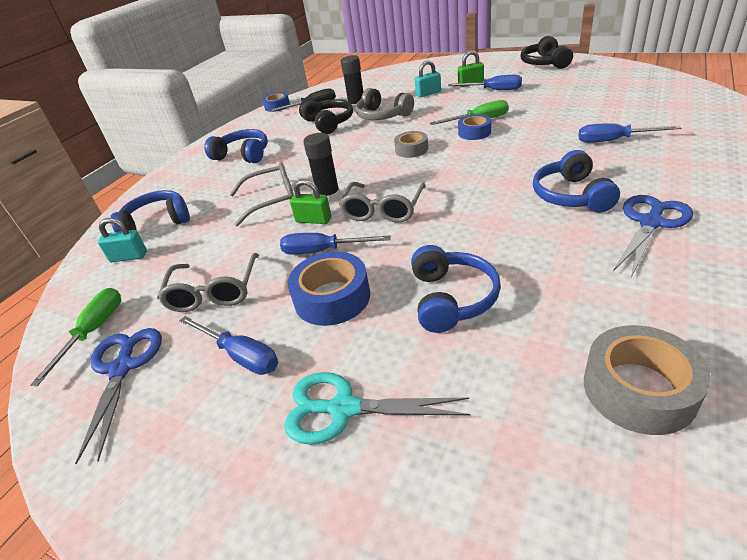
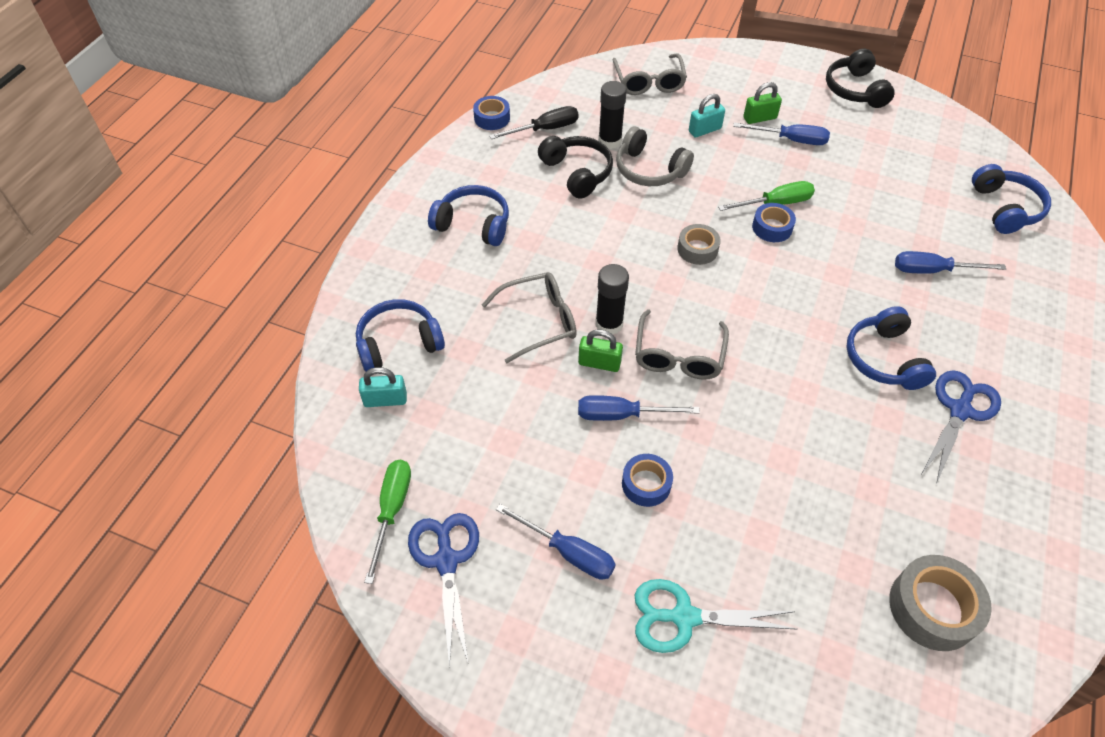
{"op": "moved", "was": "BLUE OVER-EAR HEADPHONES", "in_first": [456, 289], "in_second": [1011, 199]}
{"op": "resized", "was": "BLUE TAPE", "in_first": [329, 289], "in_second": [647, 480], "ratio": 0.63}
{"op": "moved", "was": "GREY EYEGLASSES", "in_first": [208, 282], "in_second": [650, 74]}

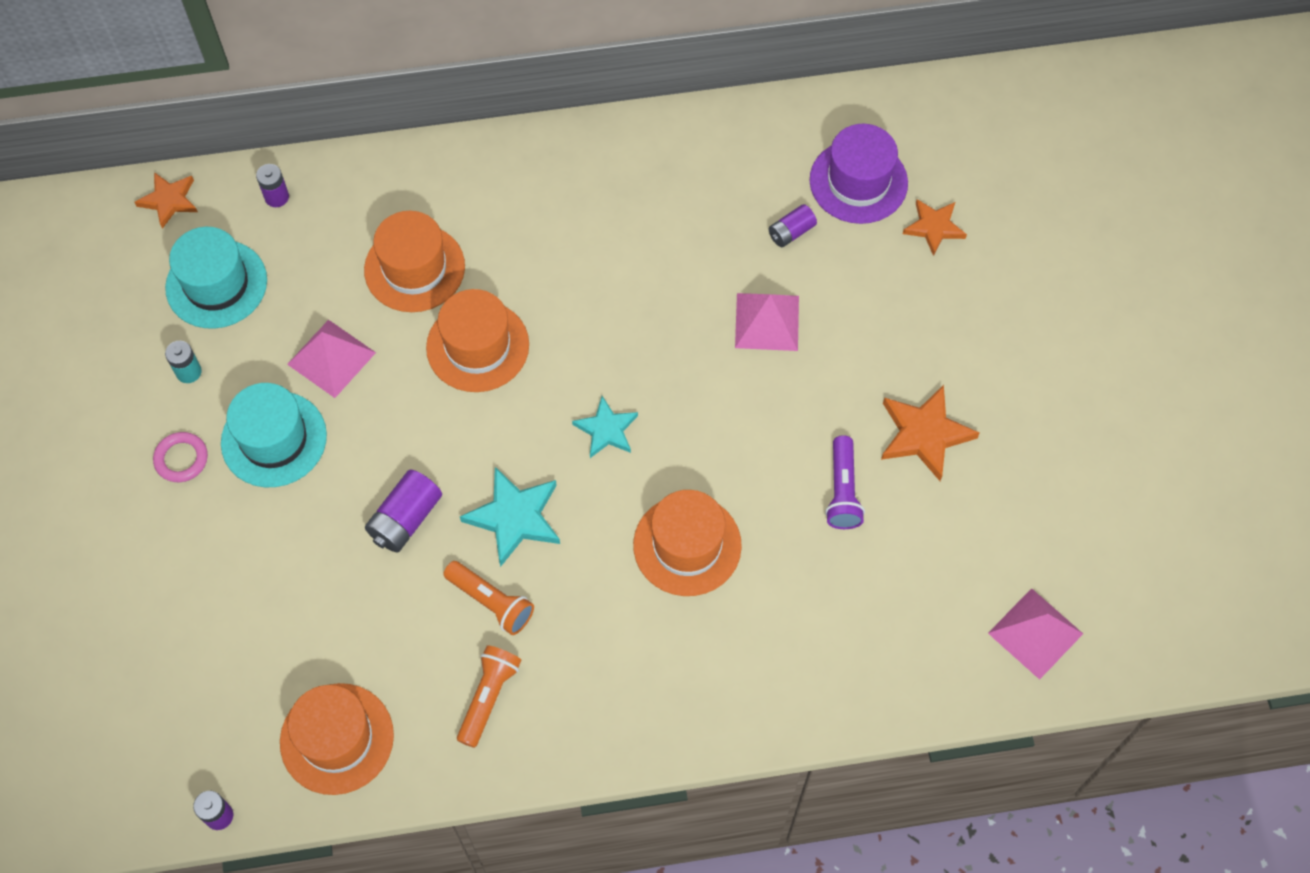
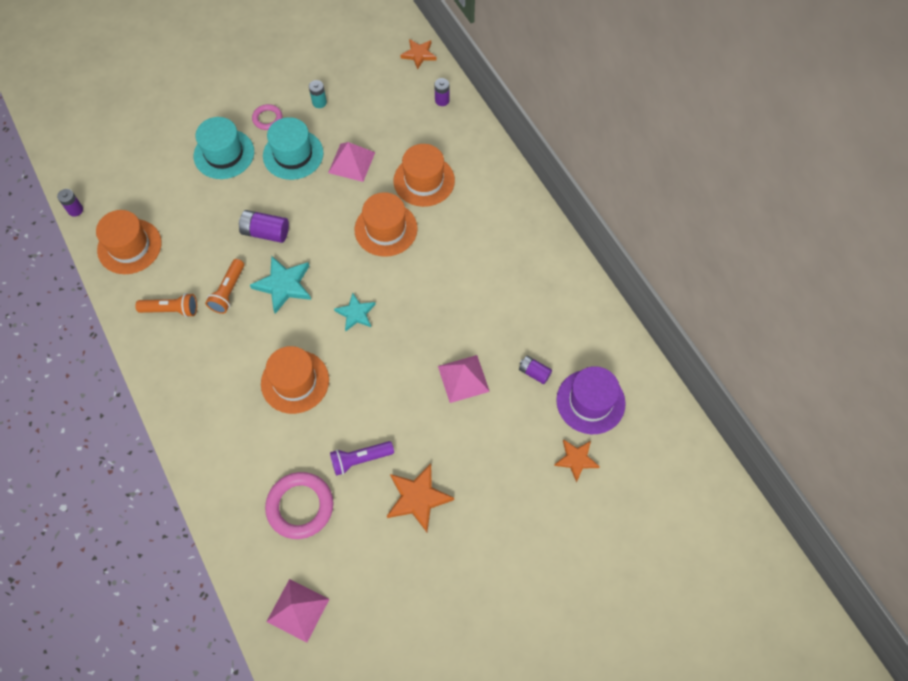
{"op": "moved", "was": "TEAL HAT", "in_first": [216, 278], "in_second": [224, 148]}
{"op": "added", "now": "PINK HOOP", "in_second": [299, 505]}

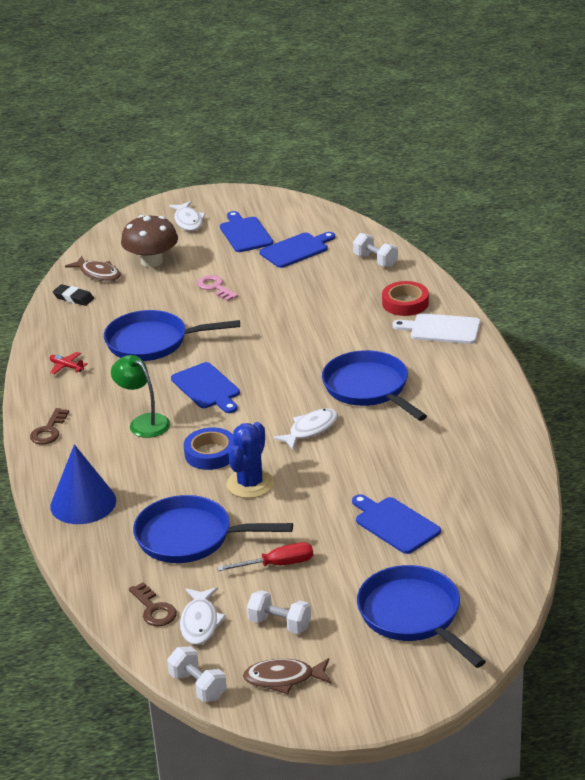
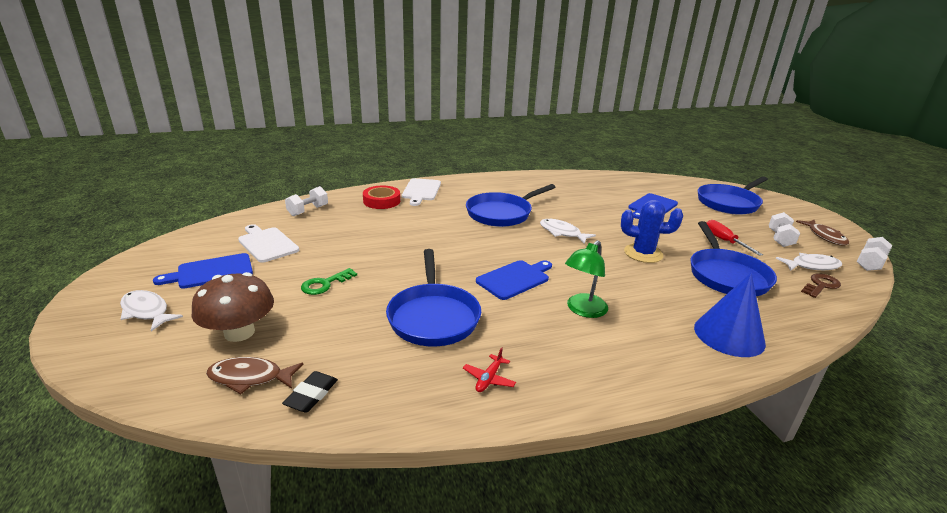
{"op": "turned", "was": "WHITE FISH FIGURE", "in_first": [187, 216], "in_second": [151, 310], "clockwise": -120}
{"op": "recoloured", "was": "BLUE CUTTING BOARD", "now": "WHITE CUTTING BOARD", "in_first": [297, 250], "in_second": [268, 243]}
{"op": "turned", "was": "RUSSET FISH FIGURE", "in_first": [93, 268], "in_second": [254, 375], "clockwise": -120}
{"op": "recoloured", "was": "PINK DOOR KEY", "now": "GREEN DOOR KEY", "in_first": [217, 288], "in_second": [329, 281]}
{"op": "removed", "was": "RUSSET DOOR KEY", "in_first": [49, 426]}
{"op": "removed", "was": "BLUE TAPE", "in_first": [209, 448]}

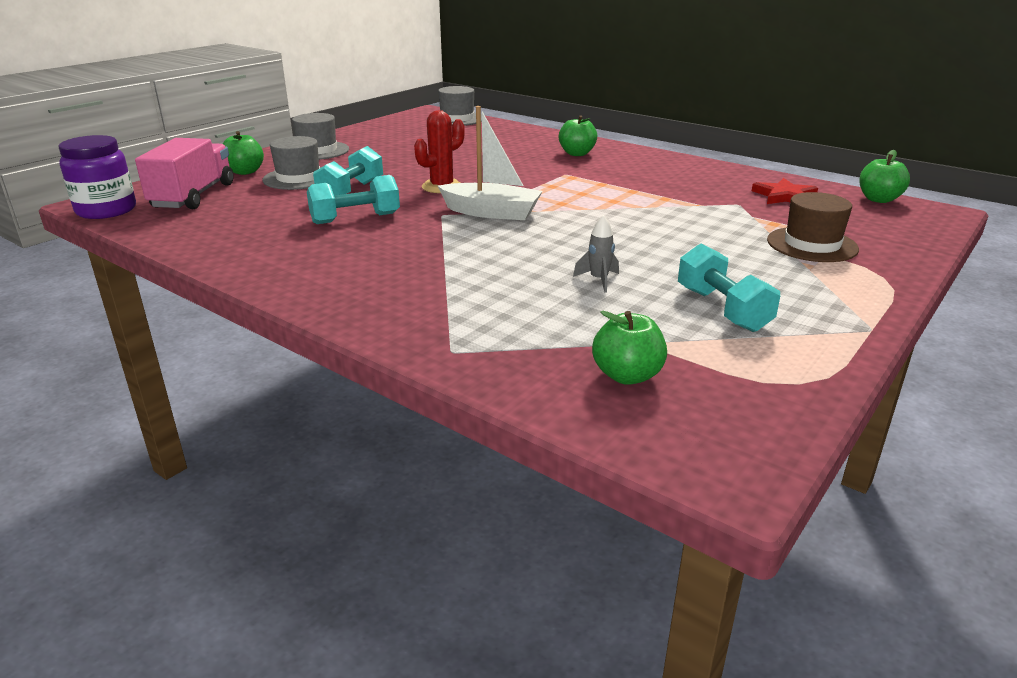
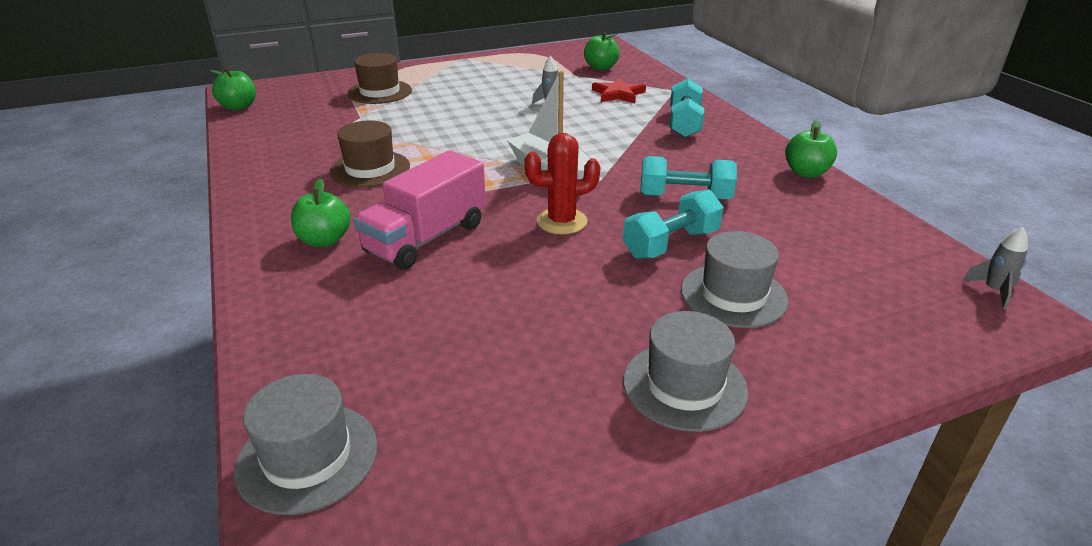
{"op": "moved", "was": "GREEN APPLE FRUIT", "in_first": [243, 153], "in_second": [811, 149]}
{"op": "replaced", "was": "PURPLE PRESERVE JAR", "now": "GREY ROCKET", "in_first": [97, 177], "in_second": [995, 268]}
{"op": "moved", "was": "PINK LORRY", "in_first": [184, 173], "in_second": [420, 210]}
{"op": "moved", "was": "RED STAR", "in_first": [785, 191], "in_second": [619, 90]}
{"op": "moved", "was": "TEAL FREE WEIGHT", "in_first": [729, 287], "in_second": [687, 108]}
{"op": "added", "now": "RUSSET HAT", "in_second": [369, 154]}

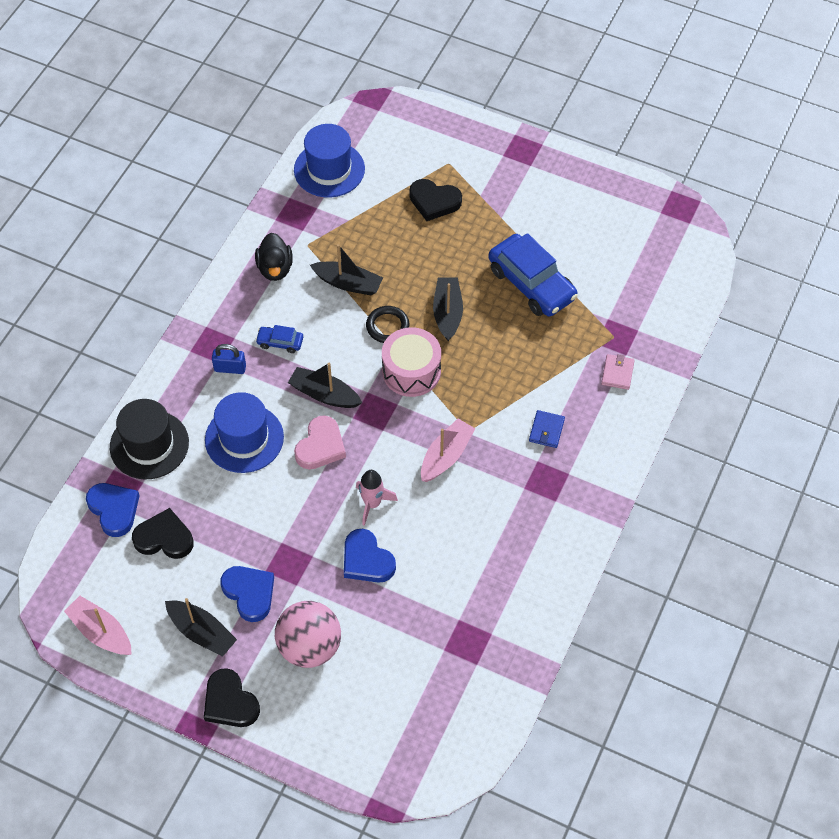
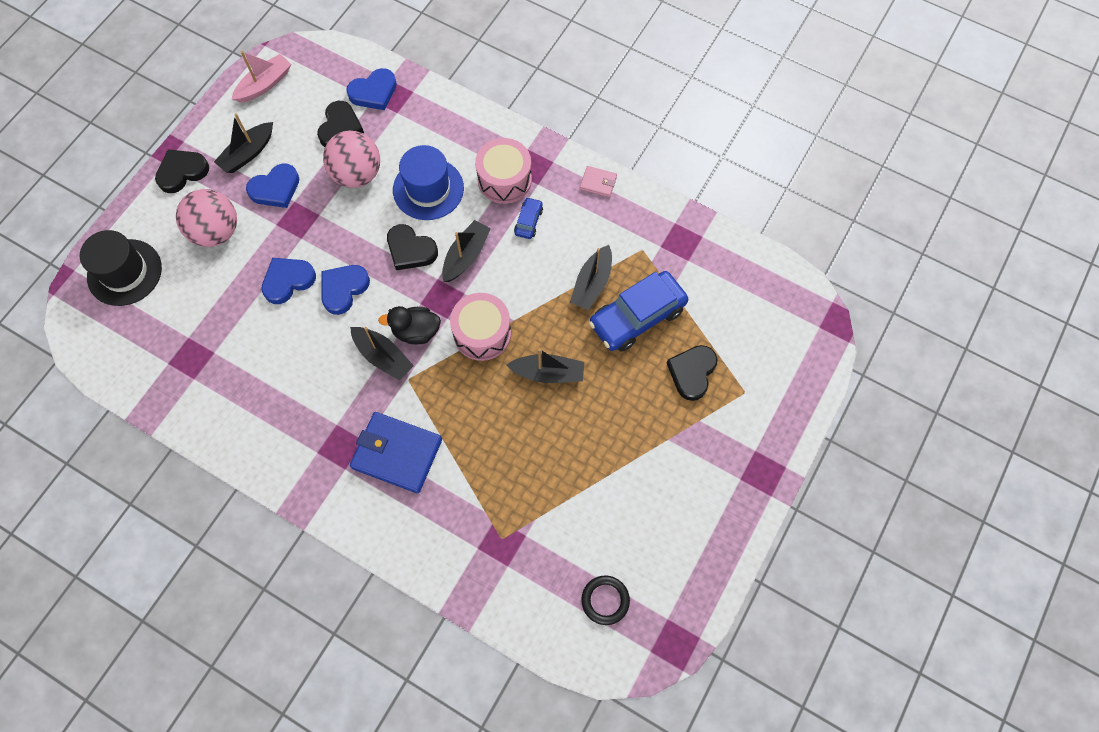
{"op": "removed", "was": "BLUE HAT", "in_first": [329, 161]}
{"op": "moved", "was": "EBONY TOY DUCK", "in_first": [274, 257], "in_second": [409, 325]}
{"op": "moved", "was": "BLUE AUTOMOBILE", "in_first": [533, 275], "in_second": [638, 311]}
{"op": "moved", "was": "EBONY HOOP", "in_first": [387, 324], "in_second": [605, 600]}
{"op": "replaced", "was": "BLUE LOCK", "now": "PINK TOY DRUM", "in_first": [229, 359], "in_second": [503, 171]}
{"op": "moved", "was": "PINK CARD WALLET", "in_first": [618, 372], "in_second": [598, 181]}
{"op": "moved", "was": "EBONY HAT", "in_first": [149, 439], "in_second": [121, 268]}
{"op": "resized", "was": "BLUE CARD WALLET", "in_first": [547, 429], "in_second": [396, 452], "ratio": 2.08}
{"op": "recoloured", "was": "PINK HEART", "now": "EBONY HEART", "in_first": [320, 442], "in_second": [412, 247]}
{"op": "recoloured", "was": "PINK SAILBOAT", "now": "EBONY SAILBOAT", "in_first": [448, 450], "in_second": [382, 353]}
{"op": "replaced", "was": "PINK ROCKET", "now": "BLUE HEART", "in_first": [377, 498], "in_second": [345, 290]}
{"op": "added", "now": "PINK BALL", "in_second": [351, 159]}

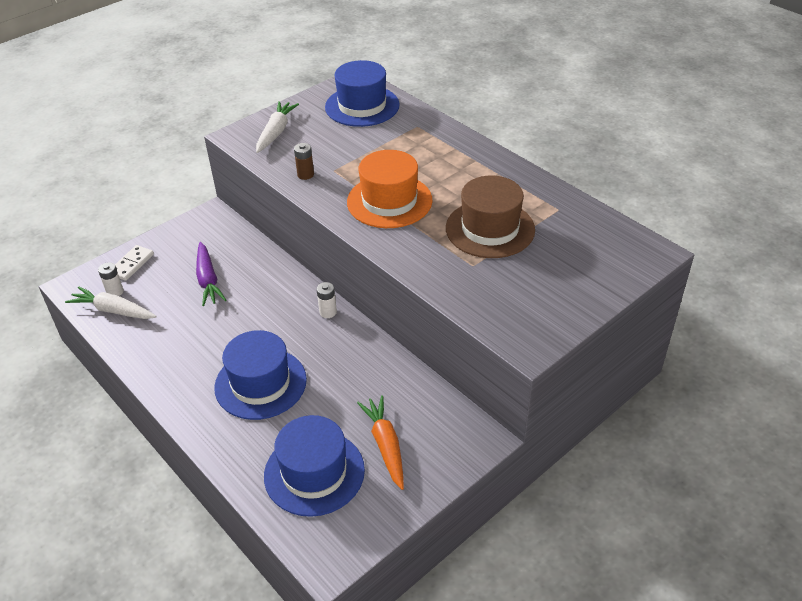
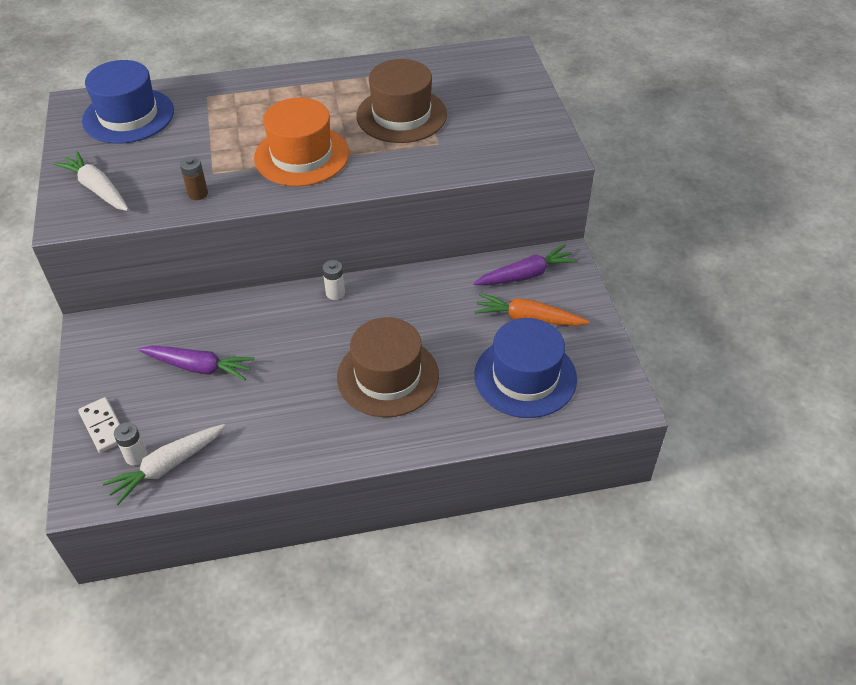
{"op": "recoloured", "was": "BLUE HAT", "now": "RUSSET HAT", "in_first": [260, 375], "in_second": [388, 367]}
{"op": "added", "now": "PURPLE ROOT VEGETABLE", "in_second": [525, 265]}

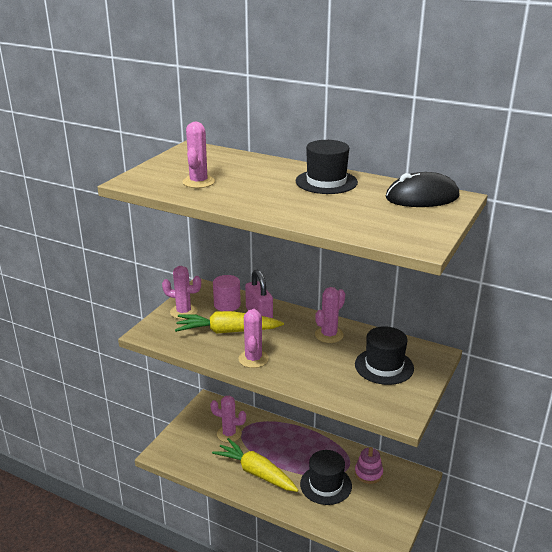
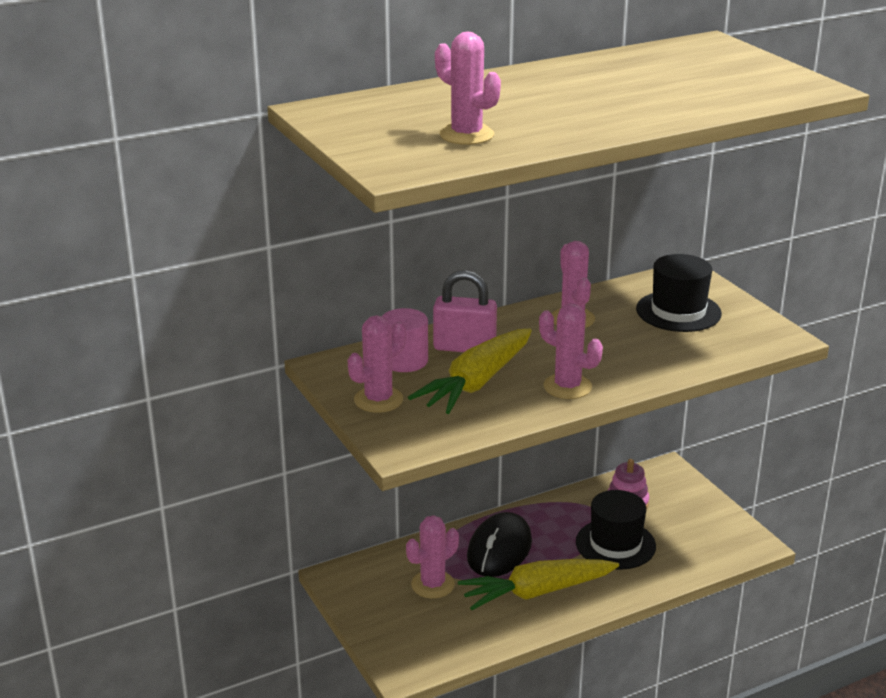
{"op": "removed", "was": "EBONY HAT", "in_first": [327, 167]}
{"op": "moved", "was": "EBONY COMPUTER MOUSE", "in_first": [423, 189], "in_second": [499, 544]}

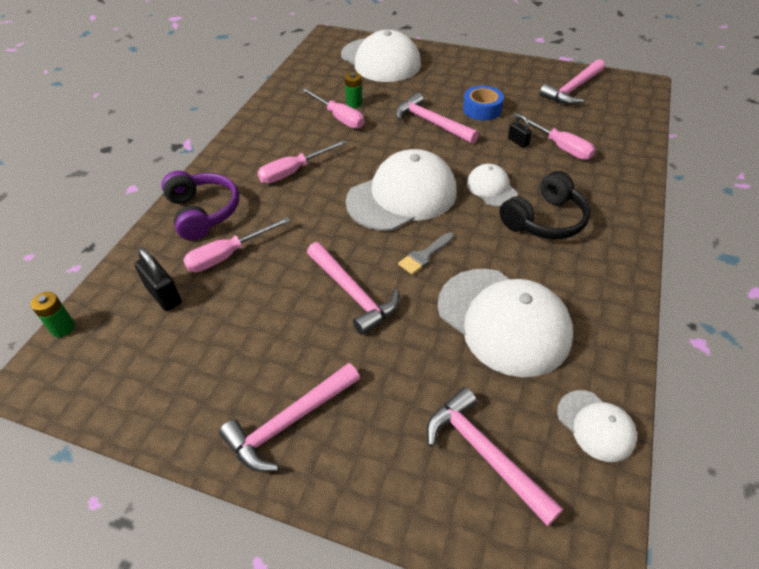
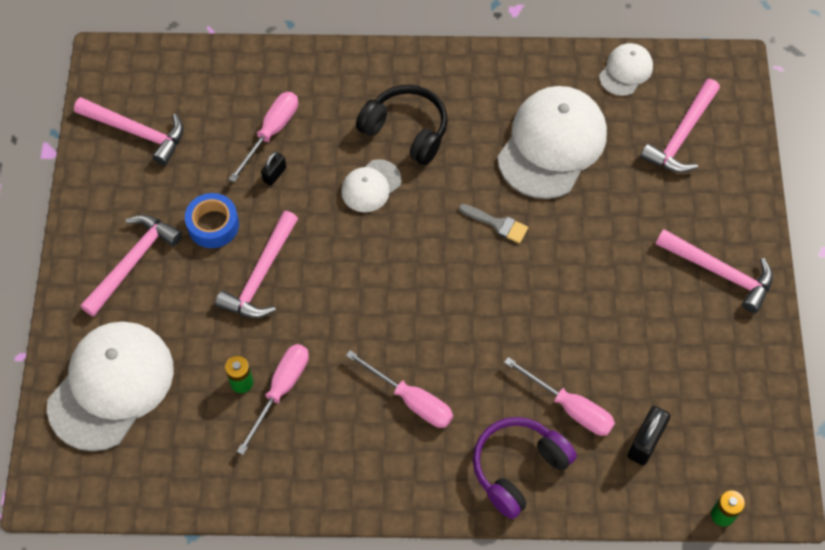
{"op": "removed", "was": "WHITE CAP", "in_first": [401, 190]}
{"op": "moved", "was": "PINK CLAW HAMMER", "in_first": [353, 288], "in_second": [131, 266]}

